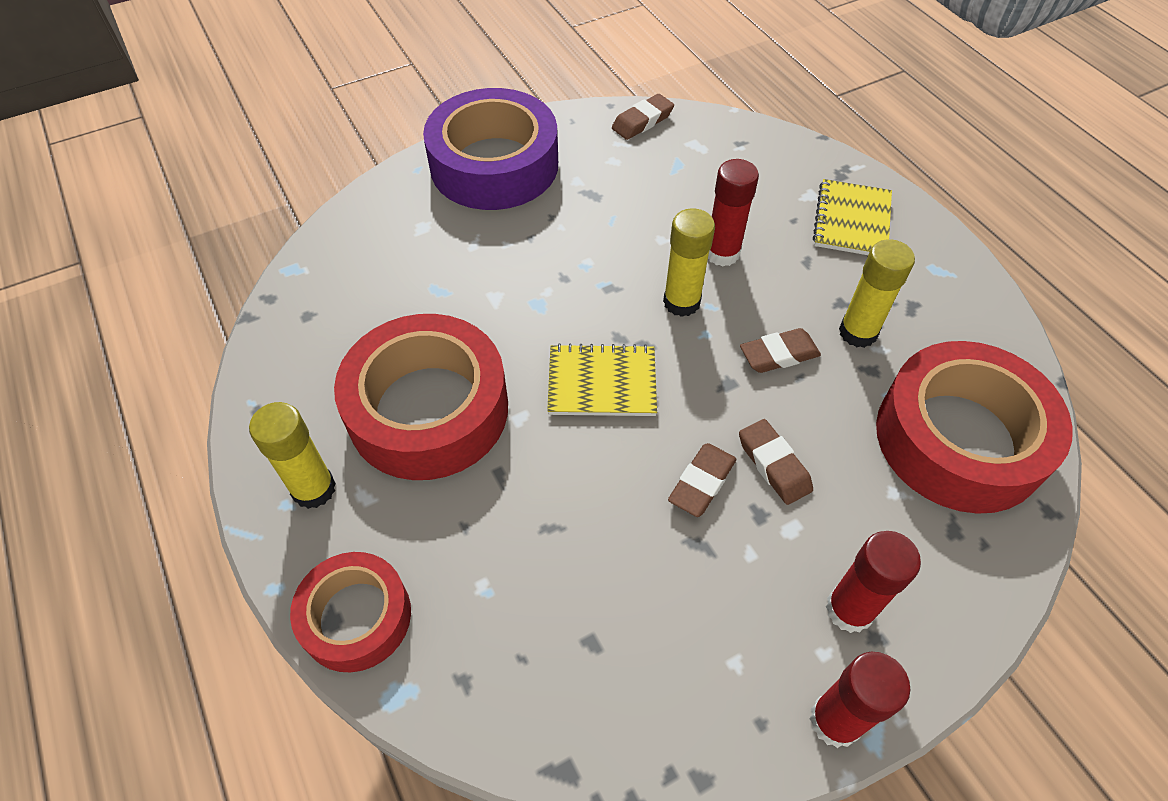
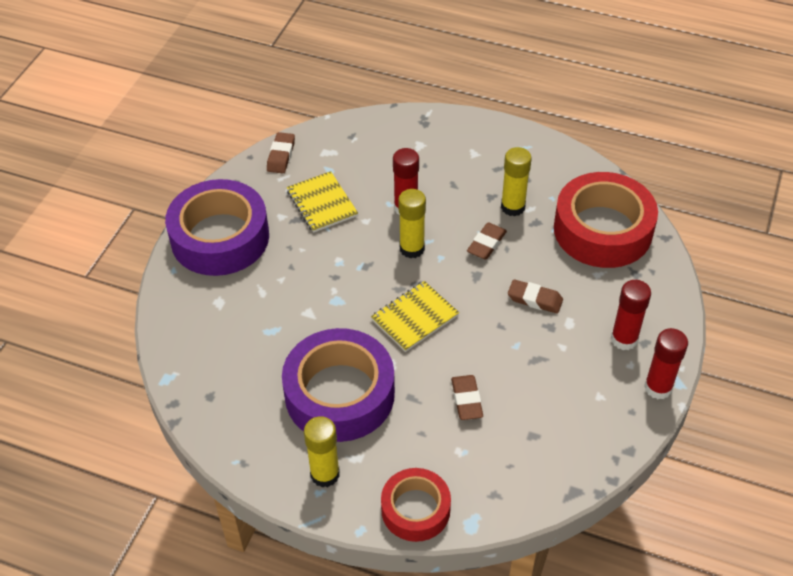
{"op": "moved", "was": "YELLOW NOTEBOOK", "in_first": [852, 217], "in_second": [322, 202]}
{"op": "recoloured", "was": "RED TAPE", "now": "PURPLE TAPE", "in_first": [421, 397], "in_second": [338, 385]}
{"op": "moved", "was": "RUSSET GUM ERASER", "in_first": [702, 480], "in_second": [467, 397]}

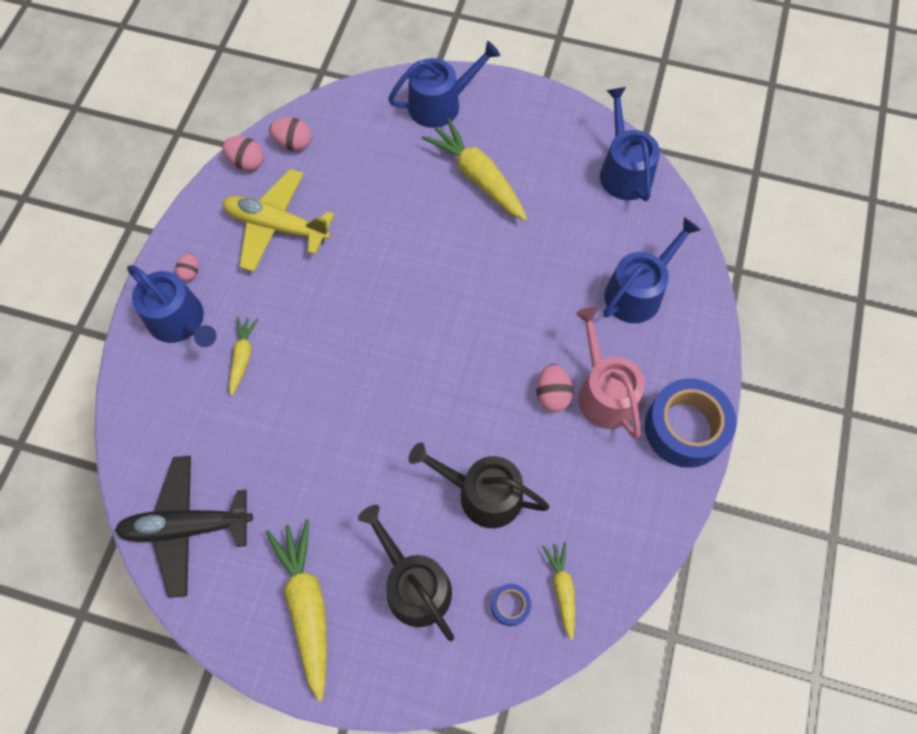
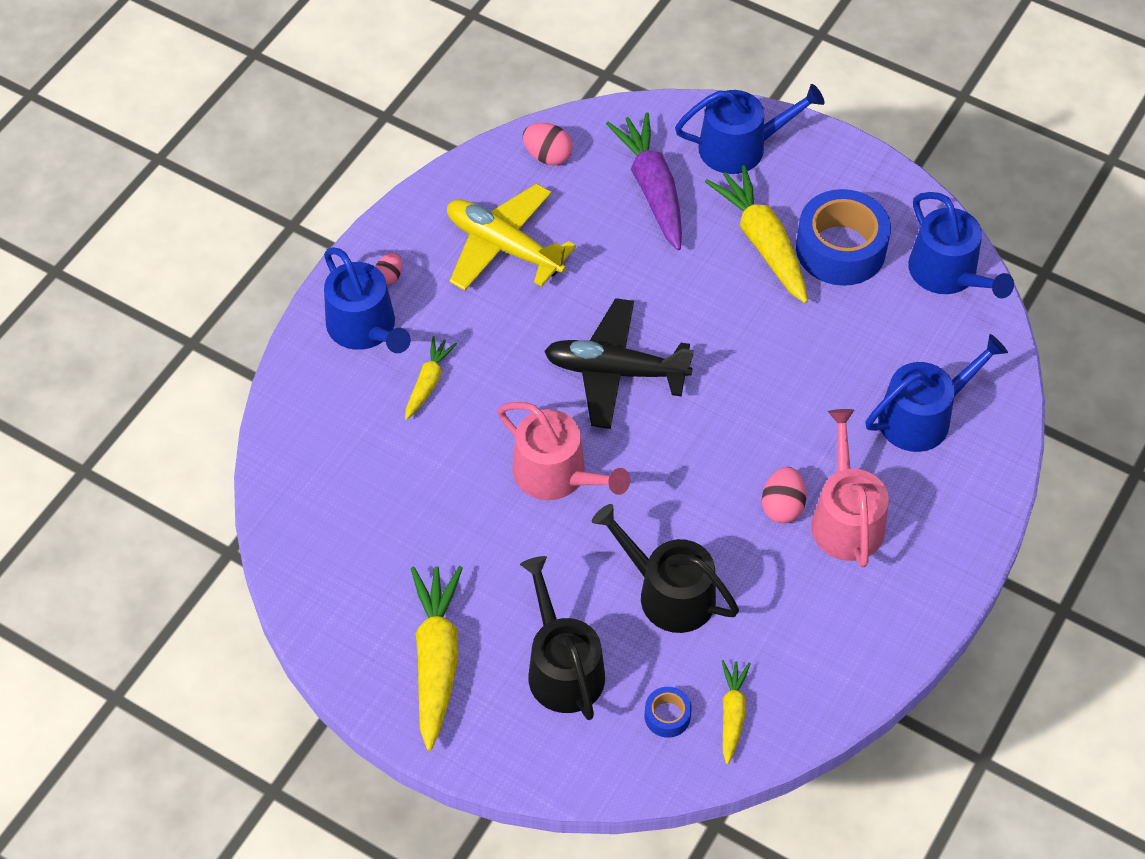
{"op": "turned", "was": "BLUE SPRINKLING CAN", "in_first": [630, 144], "in_second": [961, 245], "clockwise": 150}
{"op": "removed", "was": "PINK TOY EGG", "in_first": [243, 153]}
{"op": "moved", "was": "BLUE TAPE", "in_first": [690, 423], "in_second": [843, 237]}
{"op": "moved", "was": "EBONY TOY PLANE", "in_first": [184, 527], "in_second": [619, 363]}
{"op": "added", "now": "PURPLE ROOT VEGETABLE", "in_second": [644, 181]}
{"op": "added", "now": "PINK SPRINKLING CAN", "in_second": [564, 451]}

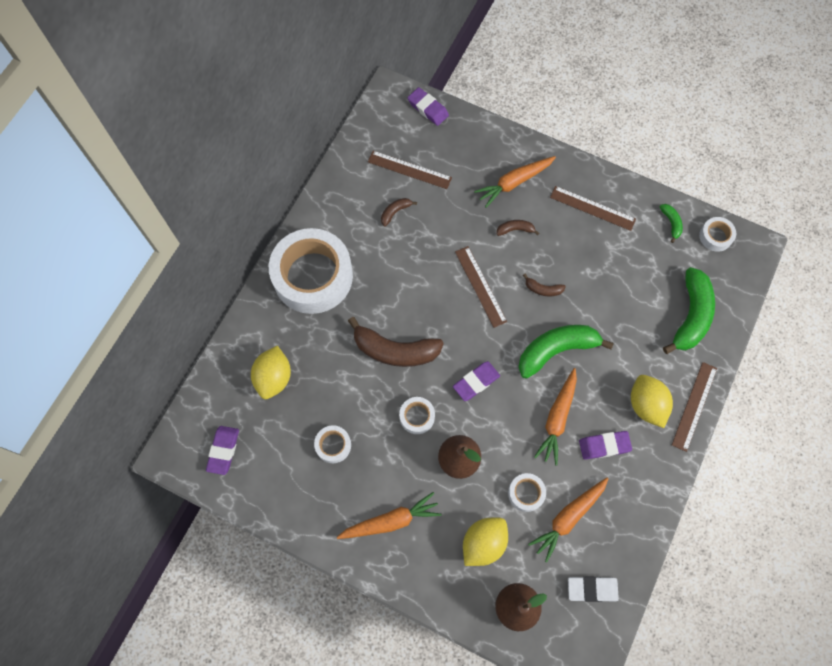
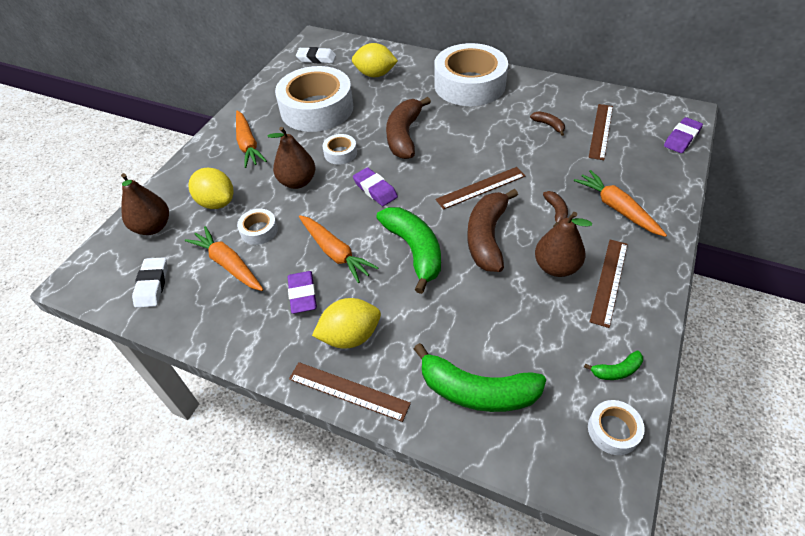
{"op": "resized", "was": "RUSSET BANANA", "in_first": [544, 285], "in_second": [492, 230], "ratio": 2.18}
{"op": "turned", "was": "ORANGE ROOT VEGETABLE", "in_first": [555, 416], "in_second": [339, 249], "clockwise": -150}
{"op": "resized", "was": "WHITE TAPE", "in_first": [332, 444], "in_second": [314, 99], "ratio": 2.4}
{"op": "recoloured", "was": "PURPLE GUM ERASER", "now": "WHITE GUM ERASER", "in_first": [222, 450], "in_second": [316, 55]}
{"op": "added", "now": "RUSSET PEAR FRUIT", "in_second": [563, 244]}

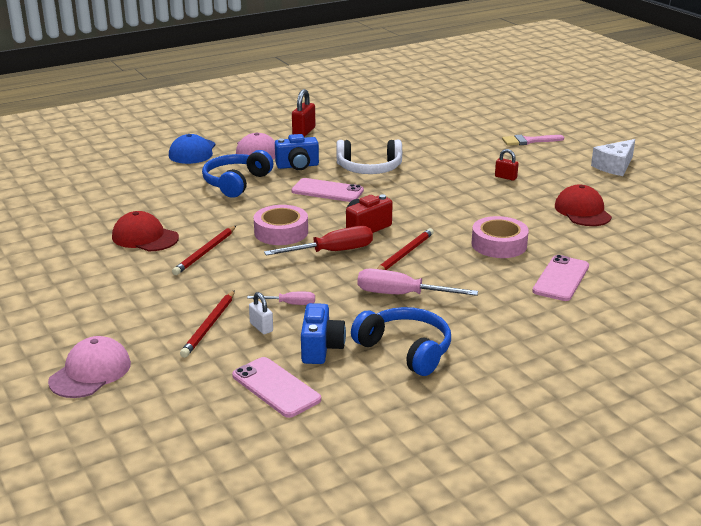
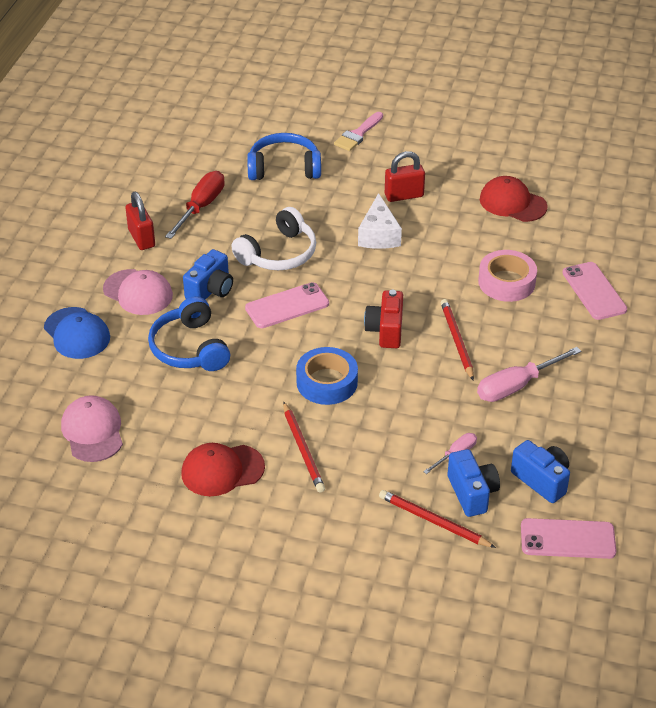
{"op": "moved", "was": "WHITE CHEESE WEDGE", "in_first": [613, 157], "in_second": [380, 221]}
{"op": "resized", "was": "RED LOCK", "in_first": [507, 165], "in_second": [405, 176], "ratio": 1.6}
{"op": "recoloured", "was": "PINK TAPE", "now": "BLUE TAPE", "in_first": [281, 225], "in_second": [327, 376]}
{"op": "moved", "was": "RED SCREWDRIVER", "in_first": [318, 241], "in_second": [195, 205]}
{"op": "turned", "was": "RED PENCIL", "in_first": [207, 324], "in_second": [437, 519], "clockwise": 150}
{"op": "replaced", "was": "WHITE LOCK", "now": "BLUE PHOTO CAMERA", "in_first": [261, 313], "in_second": [474, 483]}
{"op": "moved", "was": "BLUE OVER-EAR HEADPHONES", "in_first": [401, 341], "in_second": [284, 156]}
{"op": "moved", "was": "PINK CAP", "in_first": [89, 367], "in_second": [92, 428]}

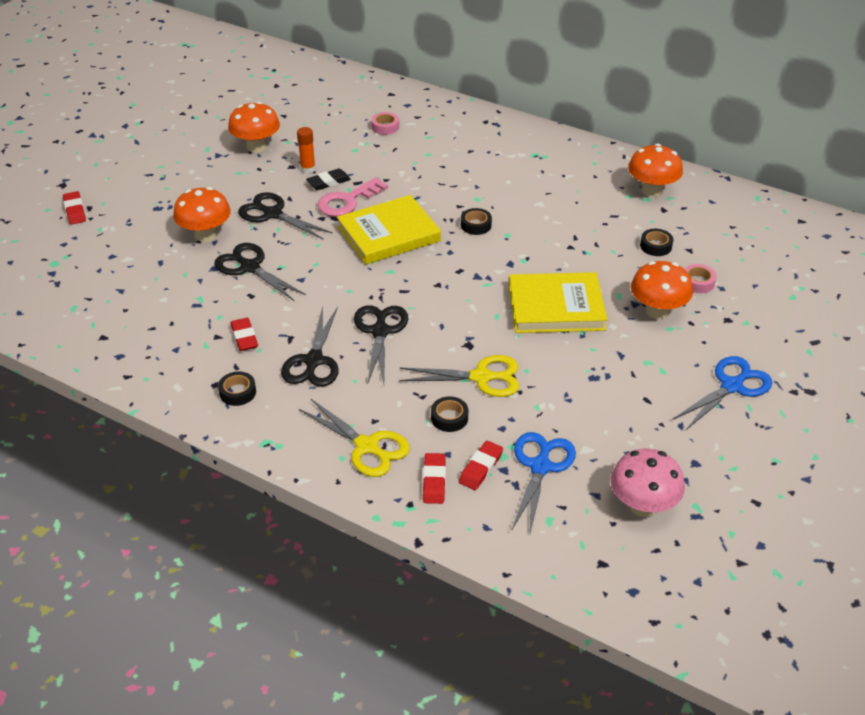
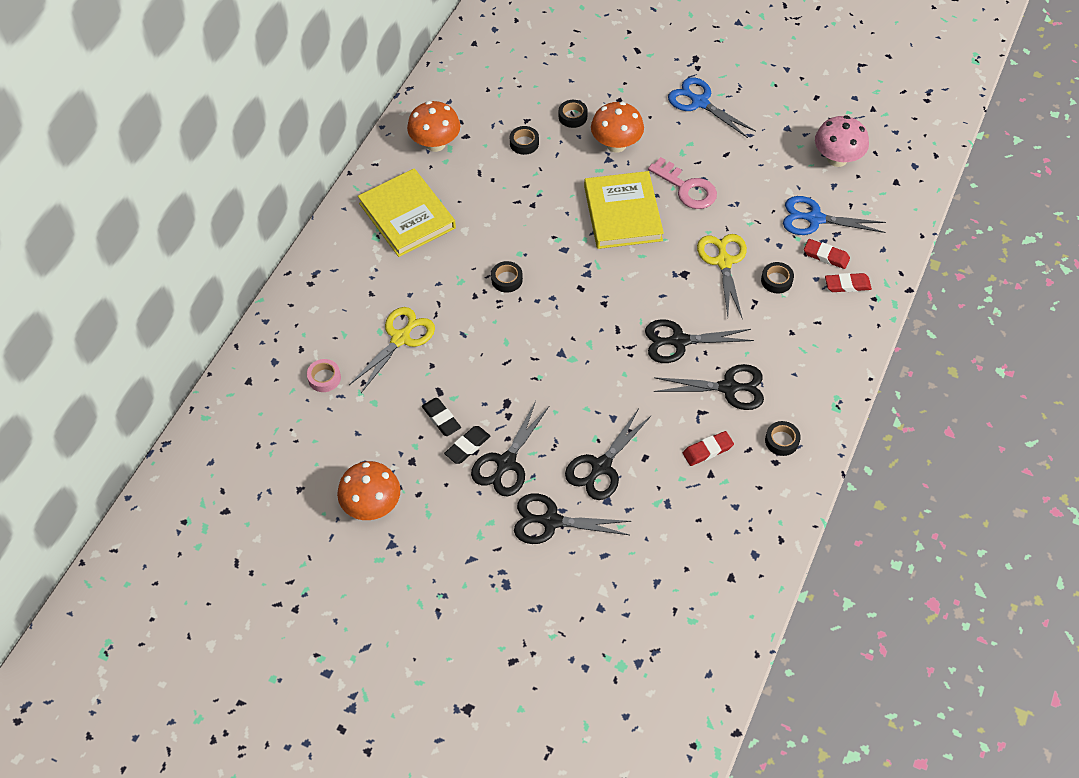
{"op": "removed", "was": "ORANGE GLUE", "in_first": [306, 150]}
{"op": "moved", "was": "PINK DOOR KEY", "in_first": [352, 197], "in_second": [682, 183]}
{"op": "replaced", "was": "ORANGE FUNGUS", "now": "EBONY PAIR OF SCISSORS", "in_first": [202, 214], "in_second": [572, 518]}
{"op": "removed", "was": "RED GUM ERASER", "in_first": [74, 208]}
{"op": "moved", "was": "YELLOW HARDBACK", "in_first": [389, 230], "in_second": [407, 213]}
{"op": "recoloured", "was": "PINK TAPE", "now": "EBONY TAPE", "in_first": [700, 278], "in_second": [573, 114]}
{"op": "moved", "was": "YELLOW PAIR OF SCISSORS", "in_first": [354, 438], "in_second": [392, 350]}
{"op": "added", "now": "EBONY GUM ERASER", "in_second": [467, 445]}

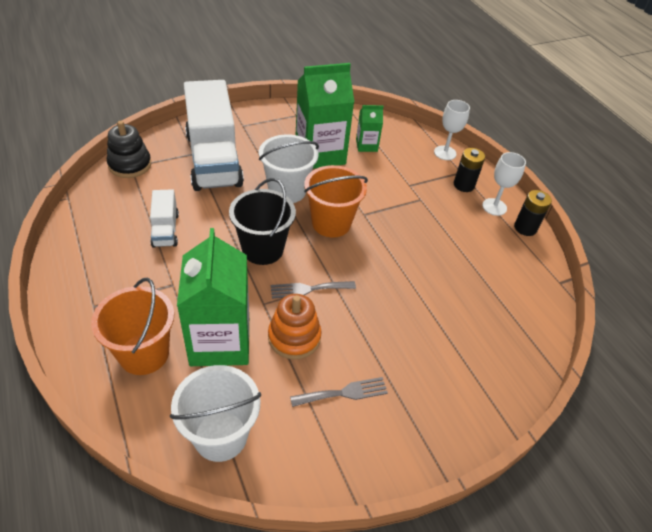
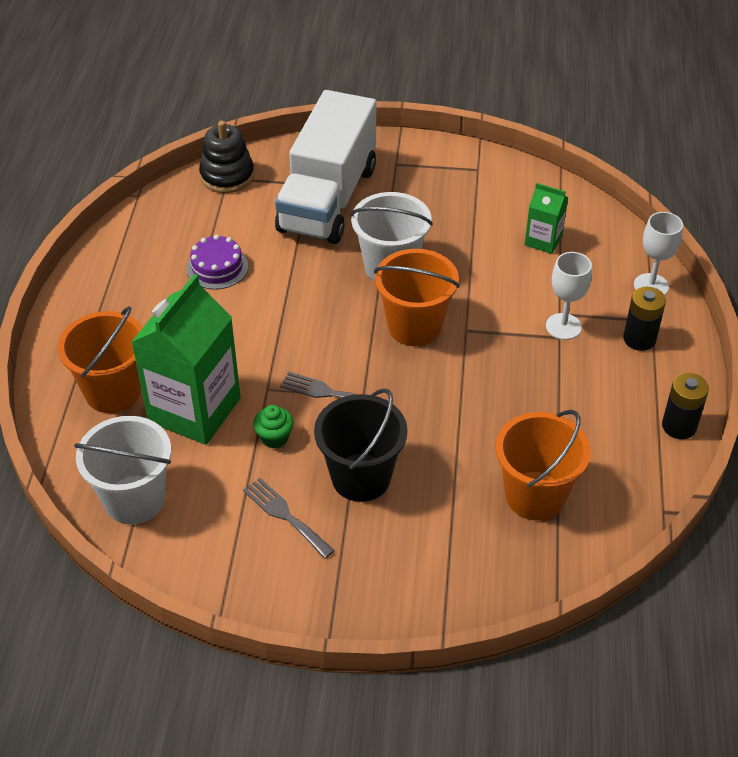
{"op": "removed", "was": "GREEN CARTON", "in_first": [325, 116]}
{"op": "moved", "was": "WHITE WINE GLASS", "in_first": [504, 184], "in_second": [569, 296]}
{"op": "moved", "was": "EBONY BUCKET", "in_first": [262, 221], "in_second": [361, 445]}
{"op": "replaced", "was": "WHITE LORRY", "now": "PURPLE GATEAU", "in_first": [164, 218], "in_second": [217, 262]}
{"op": "replaced", "was": "ORANGE STACKING RINGS", "now": "GREEN CUPCAKE", "in_first": [295, 327], "in_second": [273, 426]}
{"op": "turned", "was": "GREY FORK", "in_first": [339, 392], "in_second": [289, 518], "clockwise": -150}
{"op": "added", "now": "ORANGE BUCKET", "in_second": [543, 465]}

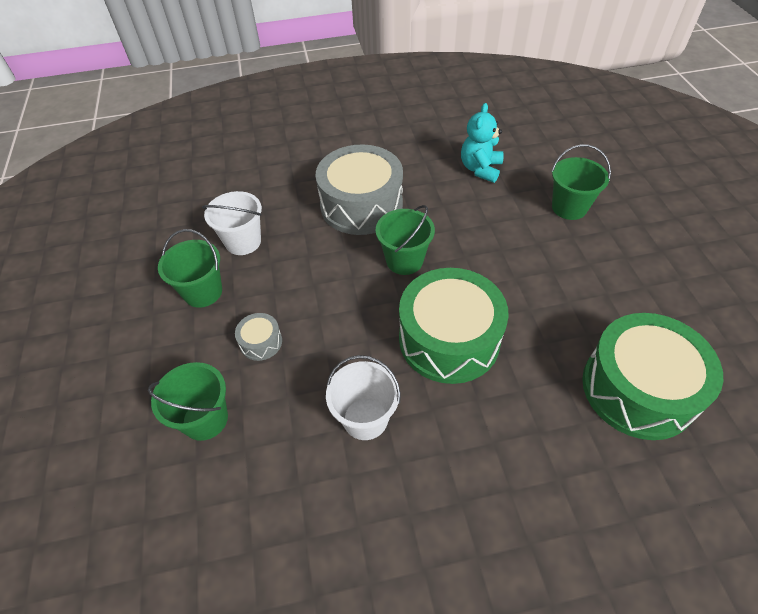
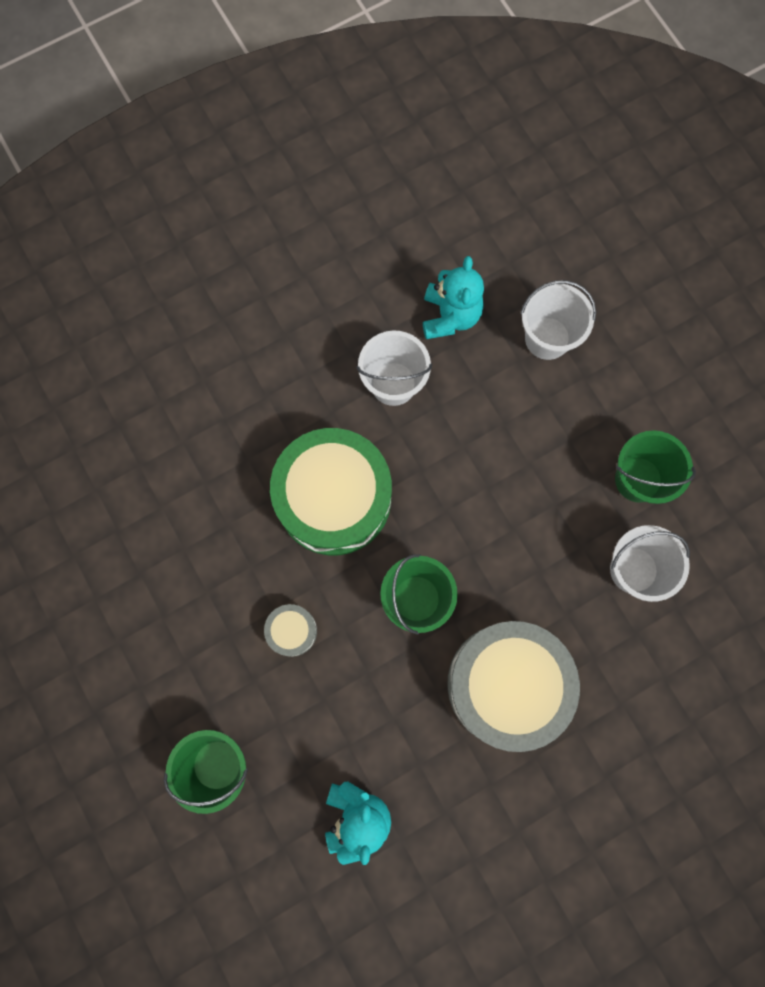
{"op": "moved", "was": "GREY TOY DRUM", "in_first": [258, 337], "in_second": [290, 630]}
{"op": "removed", "was": "GREEN TOY DRUM", "in_first": [652, 376]}
{"op": "recoloured", "was": "GREEN BUCKET", "now": "WHITE BUCKET", "in_first": [188, 401], "in_second": [558, 320]}
{"op": "added", "now": "TEAL STUFFED BEAR", "in_second": [453, 297]}

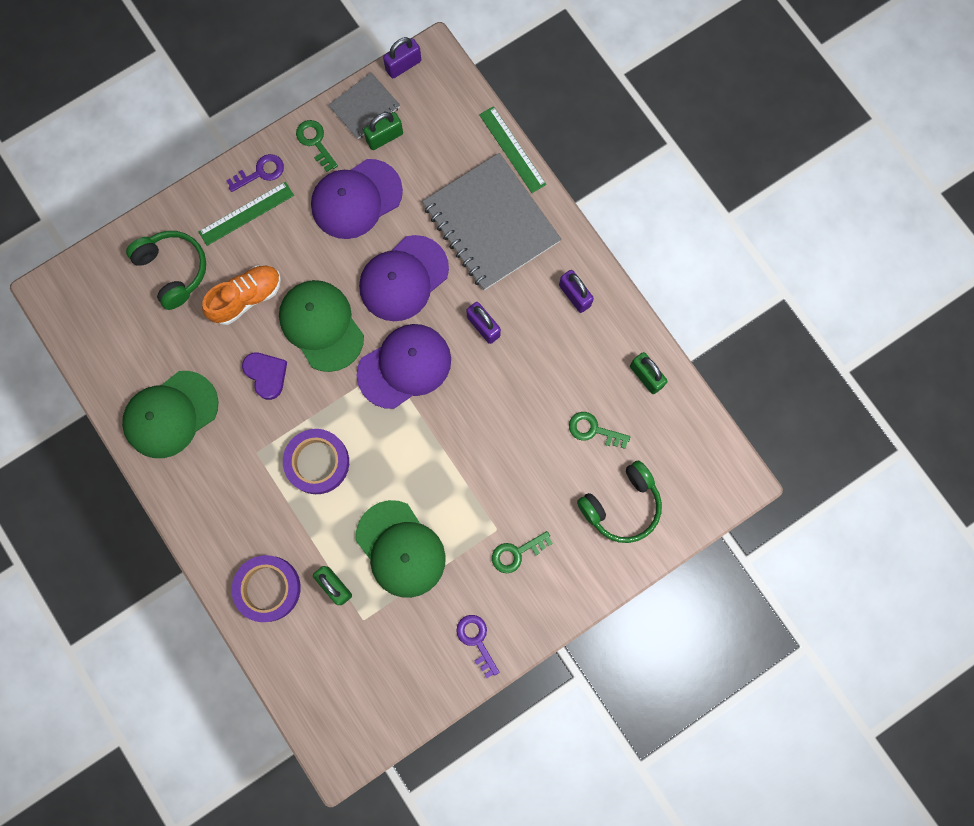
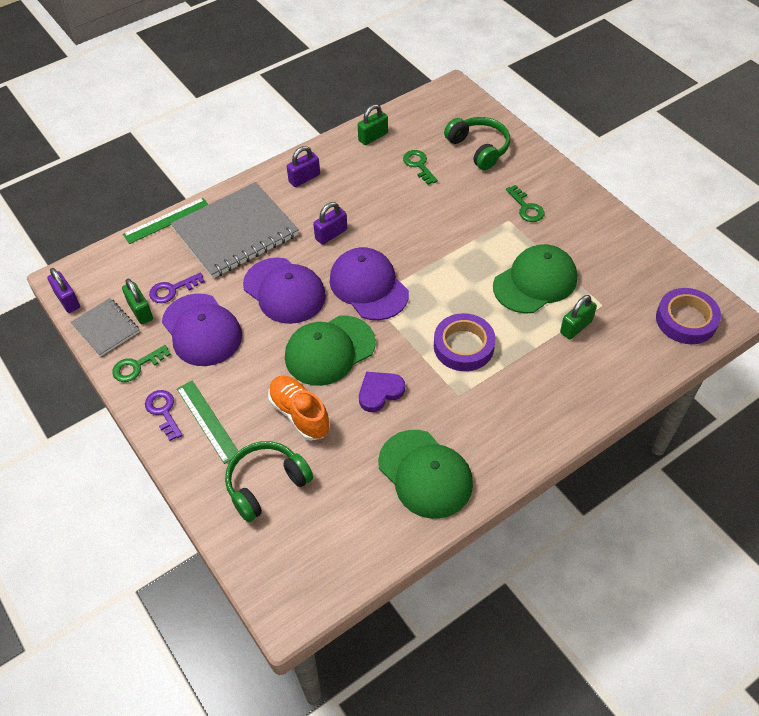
{"op": "turned", "was": "GREEN DOOR KEY", "in_first": [599, 430], "in_second": [420, 167], "clockwise": 135}
{"op": "moved", "was": "PURPLE TAPE", "in_first": [266, 588], "in_second": [688, 316]}
{"op": "moved", "was": "PURPLE DOOR KEY", "in_first": [477, 646], "in_second": [177, 287]}

